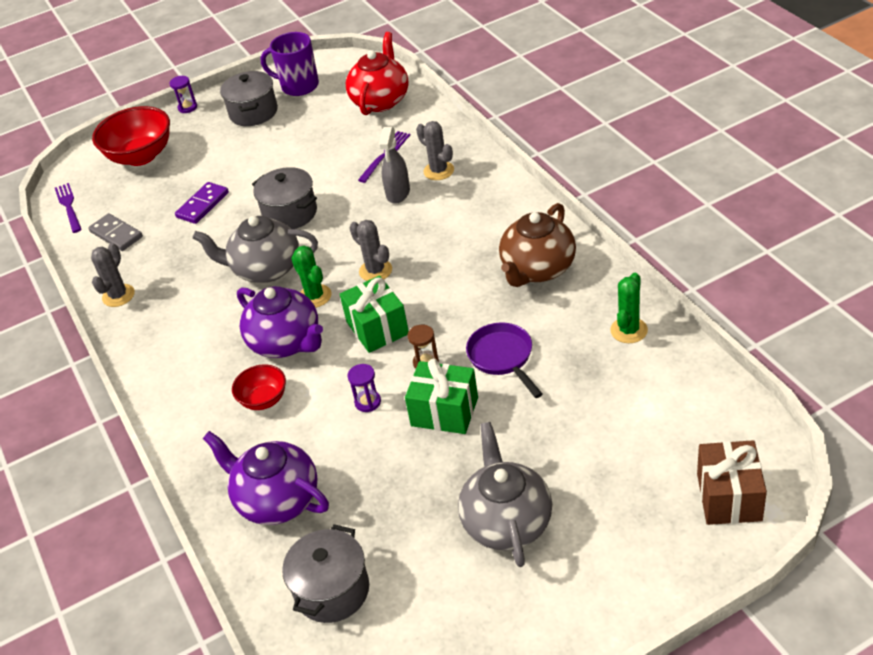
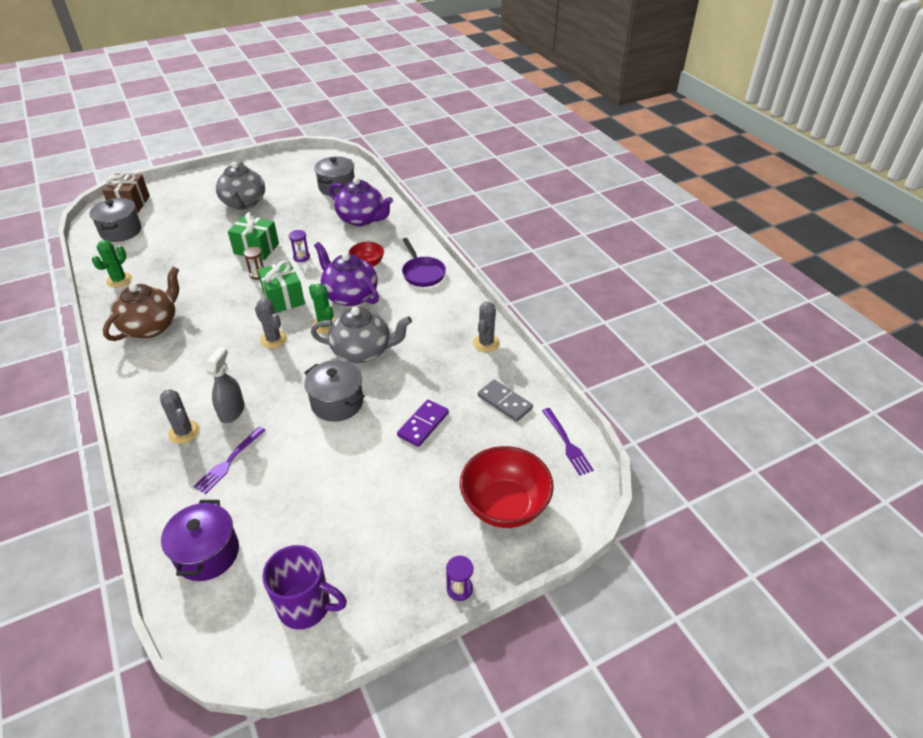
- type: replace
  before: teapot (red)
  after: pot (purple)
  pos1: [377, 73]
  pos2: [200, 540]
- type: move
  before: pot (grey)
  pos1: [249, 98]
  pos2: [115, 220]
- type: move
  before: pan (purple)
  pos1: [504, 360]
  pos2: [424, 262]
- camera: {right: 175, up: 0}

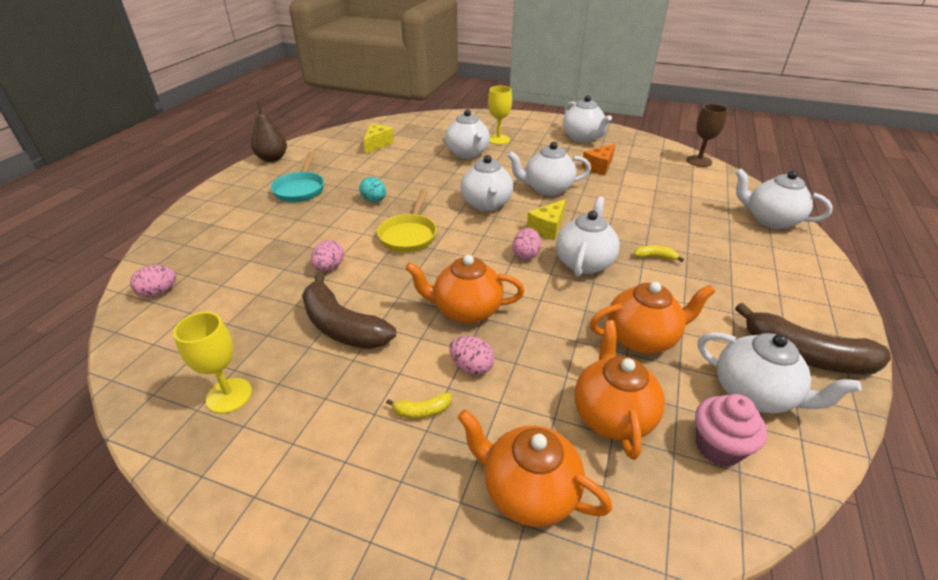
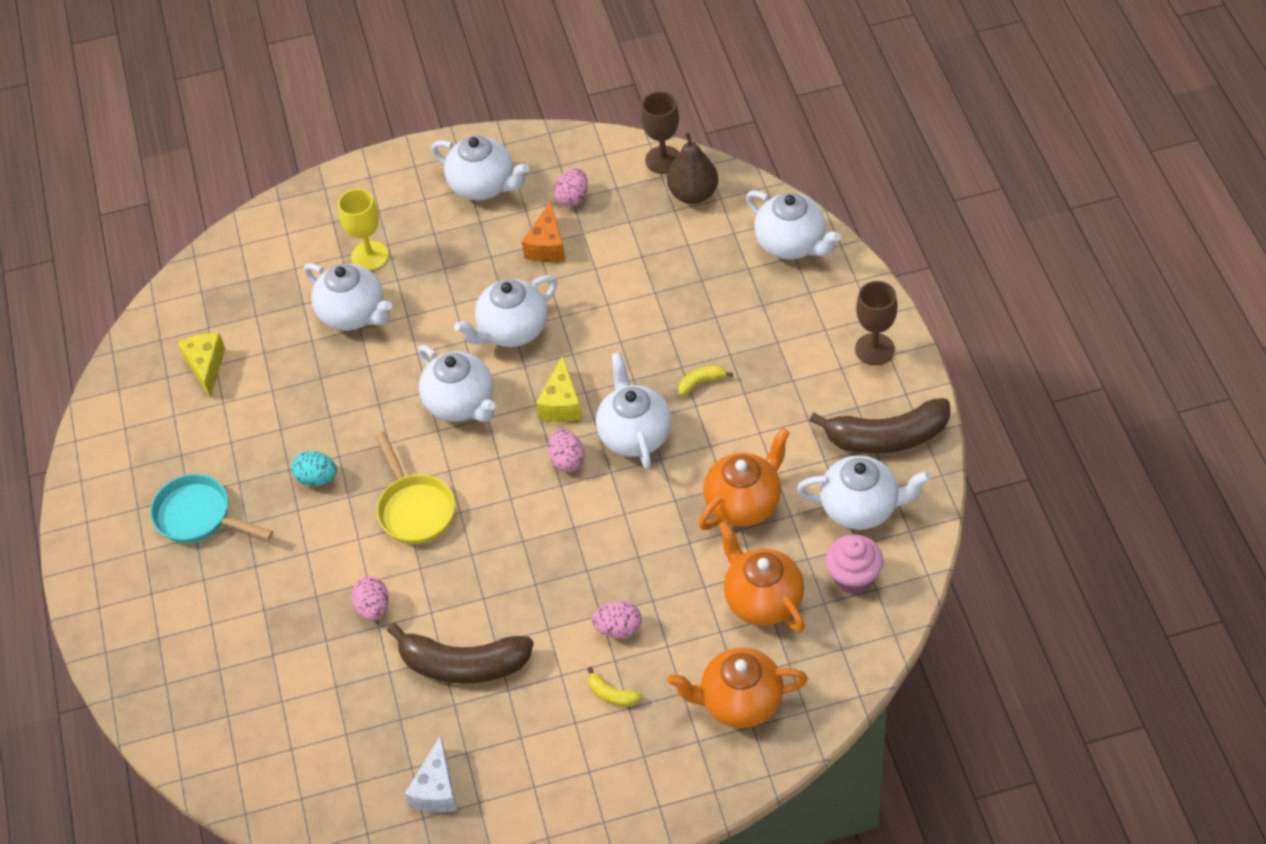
- type: move
  before: pear (brown)
  pos1: [269, 132]
  pos2: [692, 168]
- type: rotate
  before: pan (turquoise)
  pos1: [297, 176]
  pos2: [211, 508]
  turn: 150
- type: rotate
  before: teapot (white)
  pos1: [784, 198]
  pos2: [793, 225]
  turn: -135
- type: delete
  before: teapot (orange)
  pos1: [465, 289]
- type: move
  before: egg (pink)
  pos1: [153, 281]
  pos2: [570, 187]
- type: replace
  before: goblet (yellow)
  after: cheese (white)
  pos1: [212, 363]
  pos2: [431, 774]
- type: rotate
  before: banana (yellow)
  pos1: [419, 406]
  pos2: [614, 686]
  turn: 75
- type: insert
  after: goblet (brown)
  pos2: [876, 323]
- camera: {right: -30, up: 15}

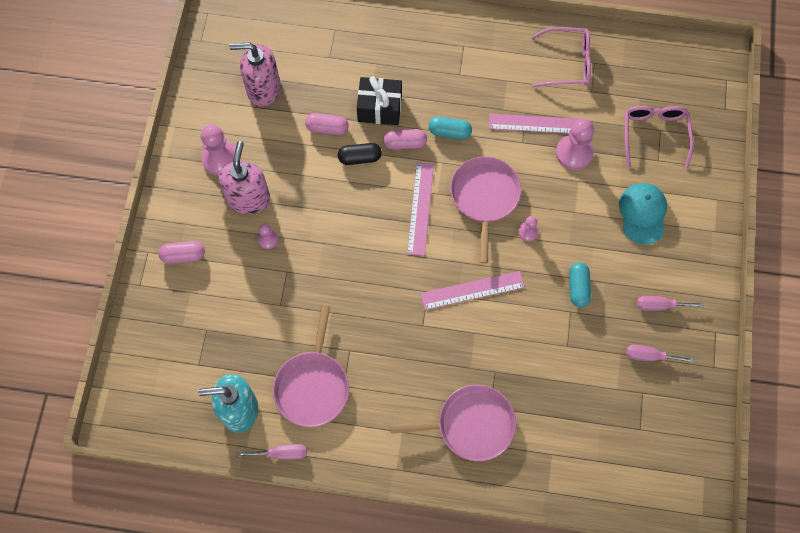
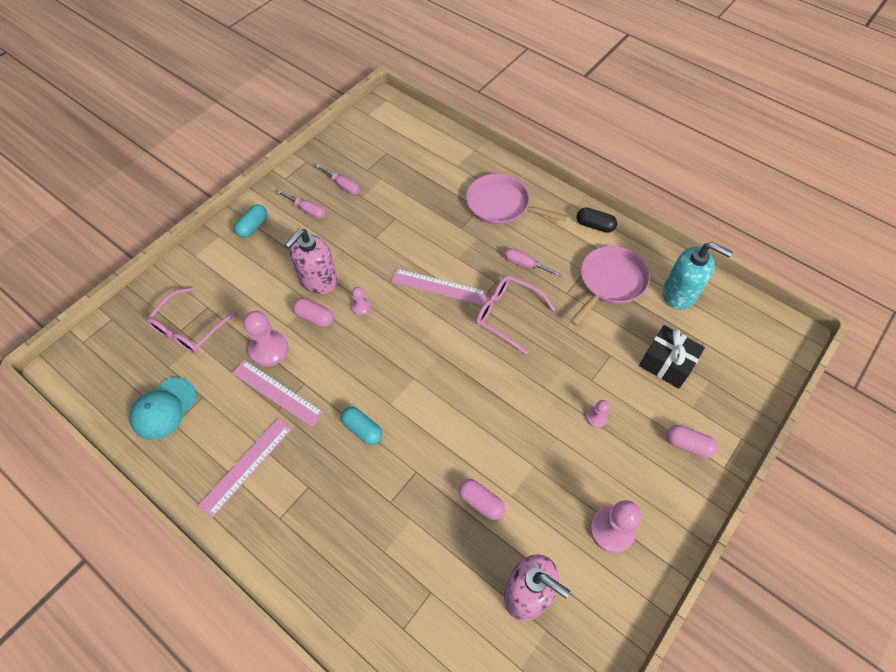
- type: move
  before: glasses (pink)
  pos1: [561, 57]
  pos2: [516, 314]
- type: move
  before: gift (black)
  pos1: [379, 100]
  pos2: [672, 357]
- type: move
  before: capsule (pink)
  pos1: [405, 139]
  pos2: [313, 312]
- type: move
  before: soap dispenser (pink)
  pos1: [244, 177]
  pos2: [311, 261]
- type: move
  before: capsule (black)
  pos1: [360, 154]
  pos2: [597, 220]
- type: delete
  before: pan (pink)
  pos1: [485, 210]
- type: move
  before: ruler (pink)
  pos1: [420, 209]
  pos2: [245, 468]
- type: move
  before: cap (turquoise)
  pos1: [643, 214]
  pos2: [163, 409]
- type: move
  before: capsule (turquoise)
  pos1: [580, 284]
  pos2: [250, 221]
- type: move
  before: screwdriver (pink)
  pos1: [272, 452]
  pos2: [533, 262]
- camera: {right: -150, up: -10}

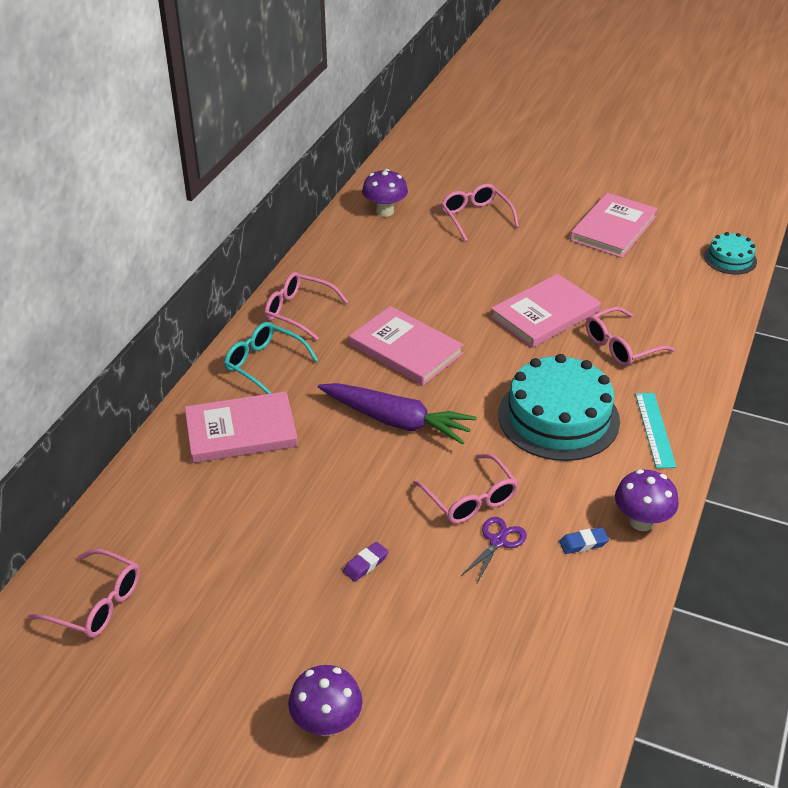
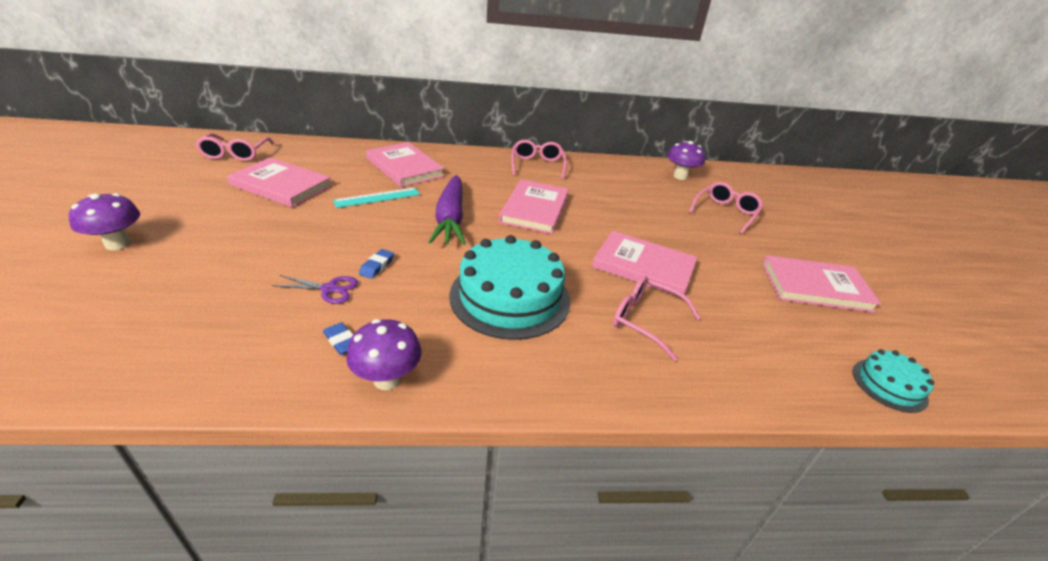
- type: delete
  before: glasses (turquoise)
  pos1: [271, 358]
- type: move
  before: ruler (turquoise)
  pos1: [655, 430]
  pos2: [376, 198]
- type: replace
  before: glasses (pink)
  after: eraser (blue)
  pos1: [466, 488]
  pos2: [376, 264]
- type: delete
  before: eraser (purple)
  pos1: [365, 562]
- type: insert
  after: book (pink)
  pos2: [279, 182]
- camera: {right: 60, up: -5}

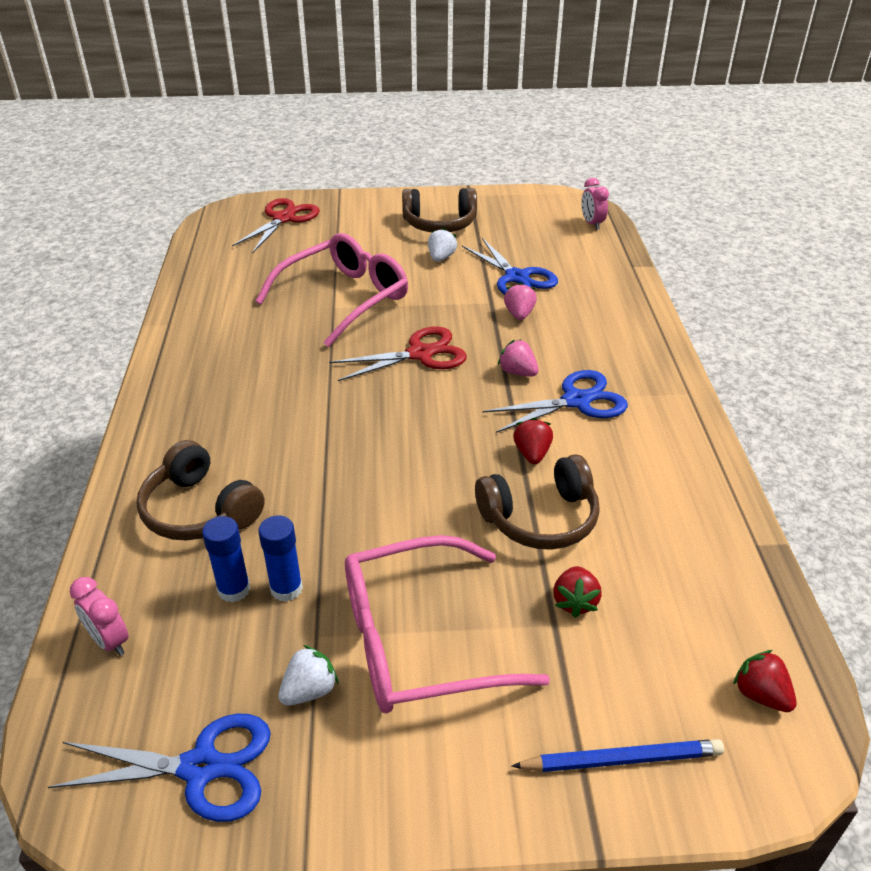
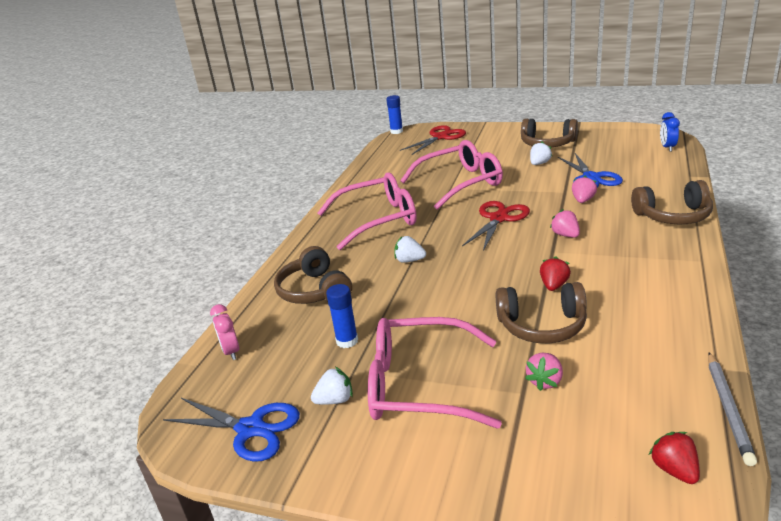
- type: recolor
  before: clock (pink)
  after: clock (blue)
  pos1: [595, 204]
  pos2: [670, 132]
- type: rotate
  before: scissors (red)
  pos1: [398, 353]
  pos2: [496, 226]
  turn: -60
- type: delete
  before: scissors (blue)
  pos1: [555, 401]
- type: move
  before: glue stick (blue)
  pos1: [226, 559]
  pos2: [394, 114]
- type: recolor
  before: strawberry (red)
  after: strawberry (pink)
  pos1: [577, 592]
  pos2: [544, 372]
- type: delete
  before: pencil (blue)
  pos1: [617, 755]
- type: insert
  after: glasses (pink)
  pos2: [367, 211]
- type: insert
  after: headphones (brown)
  pos2: [672, 202]
- type: insert
  after: strawberry (white)
  pos2: [410, 249]
- type: insert
  after: pencil (grey)
  pos2: [732, 409]
- camera: {right: 25, up: -10}

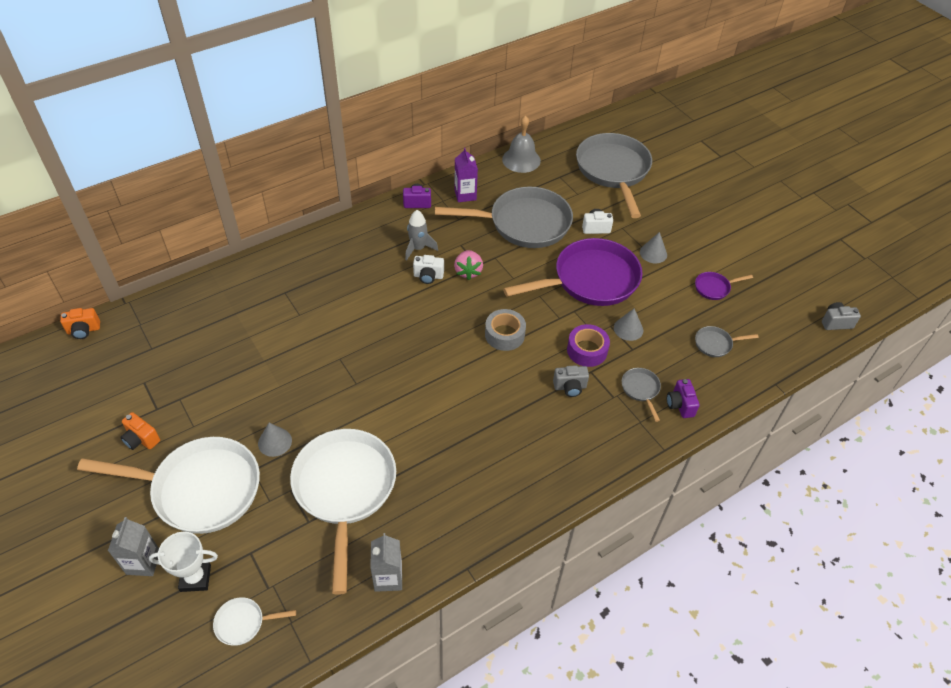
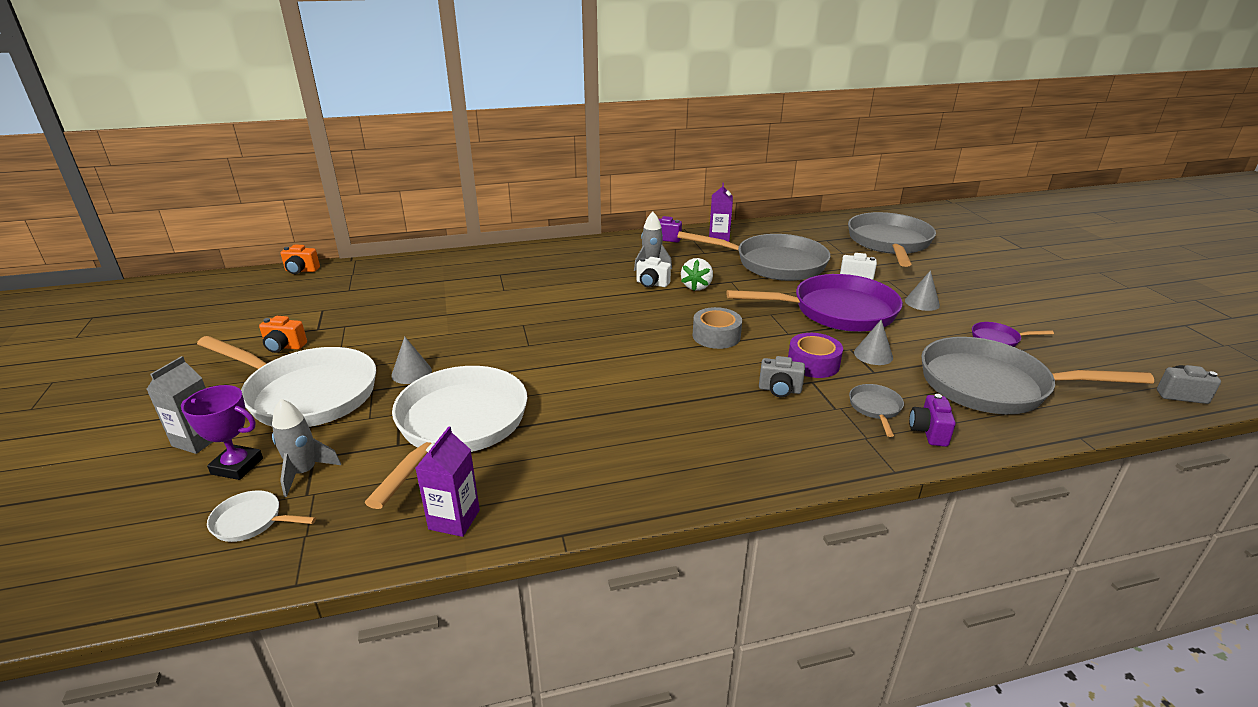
- type: delete
  before: bell (grey)
  pos1: [521, 144]
- type: recolor
  before: strawberry (pink)
  after: strawberry (white)
  pos1: [468, 265]
  pos2: [697, 274]
- type: resize
  before: pan (grey)
  pos1: [727, 341]
  pos2: [1037, 375]
  scale: 2.42
- type: rotate
  before: camera (orange)
  pos1: [140, 431]
  pos2: [283, 334]
  turn: -45
- type: recolor
  before: trophy (white)
  after: trophy (purple)
  pos1: [183, 562]
  pos2: [222, 432]
- type: recolor
  before: carton (grey)
  after: carton (purple)
  pos1: [386, 562]
  pos2: [447, 481]
- type: insert
  after: rocket (grey)
  pos2: [306, 448]
- camera: {right: 20, up: -20}

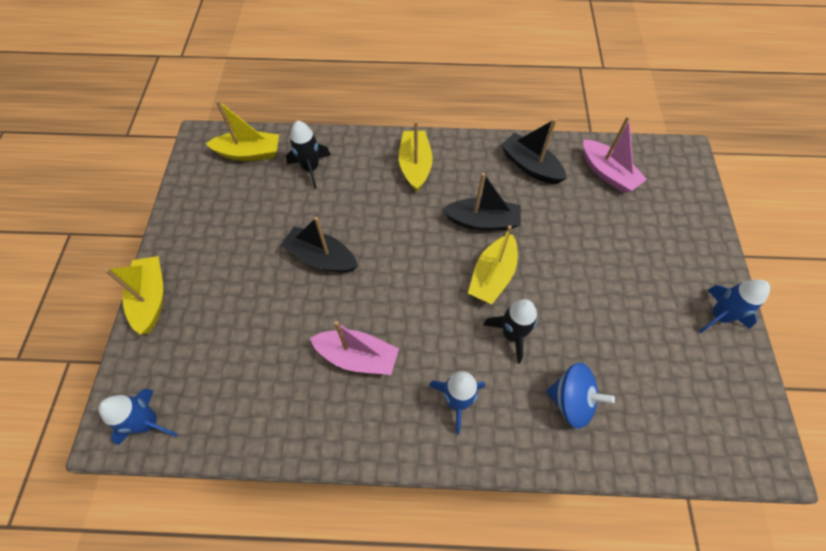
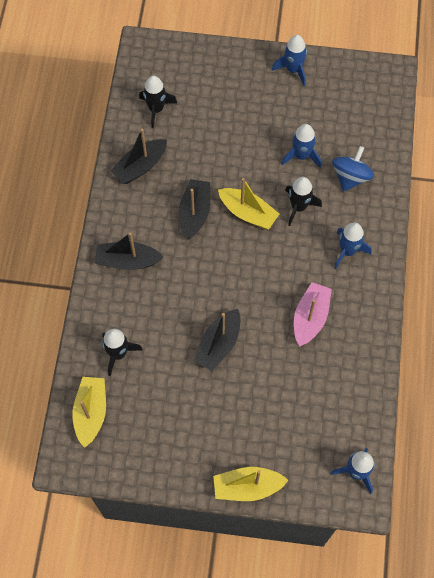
- type: replace
  before: boat (pink)
  after: rocket (black)
  pos1: [615, 154]
  pos2: [158, 102]
- type: recolor
  before: boat (yellow)
  after: boat (black)
  pos1: [416, 156]
  pos2: [129, 251]
- type: insert
  after: rocket (blue)
  pos2: [301, 145]
- camera: {right: -85, up: 5}

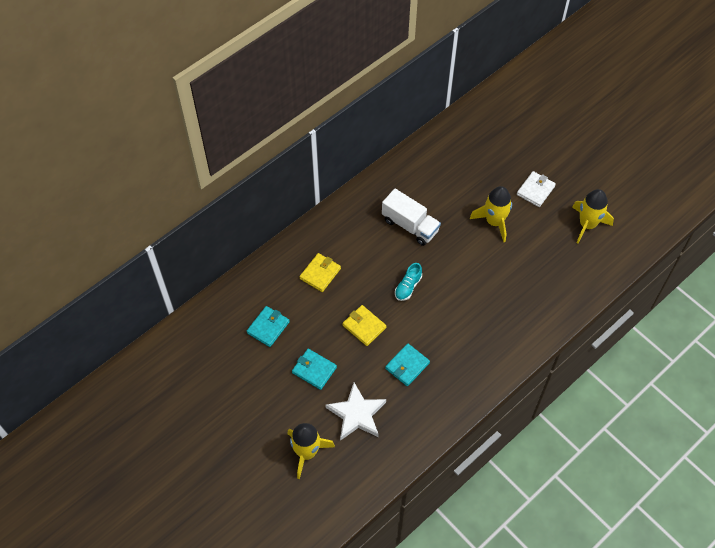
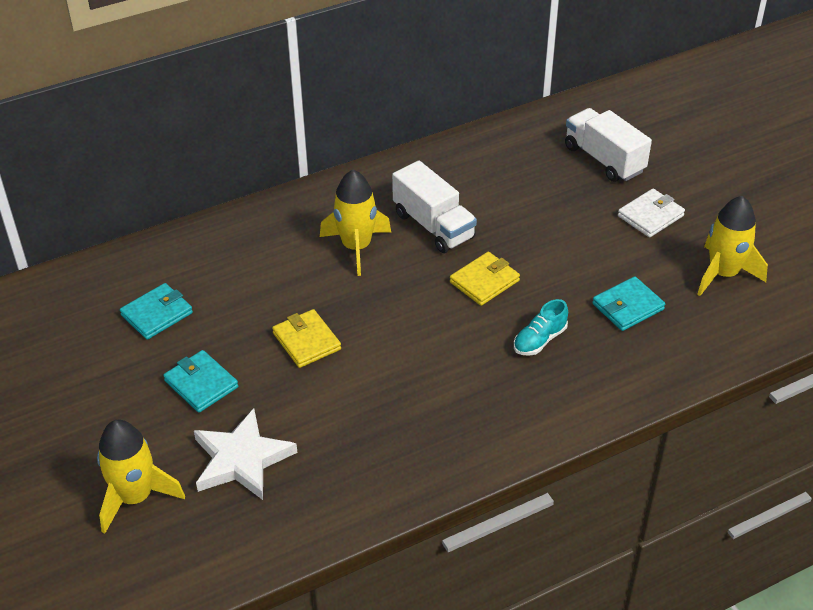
- type: move
  before: rocket (yellow)
  pos1: [491, 214]
  pos2: [355, 223]
- type: move
  before: wallet (yellow)
  pos1: [320, 272]
  pos2: [485, 279]
- type: move
  before: shoe (turquoise)
  pos1: [408, 282]
  pos2: [541, 327]
- type: move
  before: wallet (turquoise)
  pos1: [407, 365]
  pos2: [628, 303]
- type: insert
  after: truck (white)
  pos2: [608, 145]
- camera: {right: 15, up: -15}

